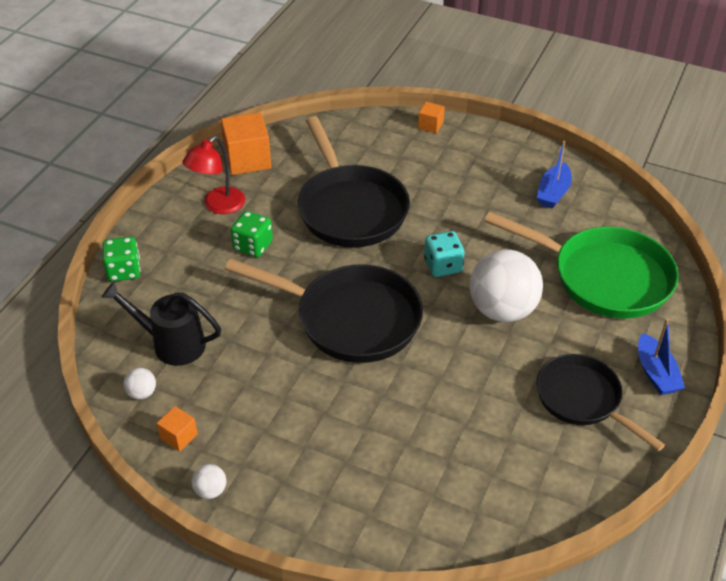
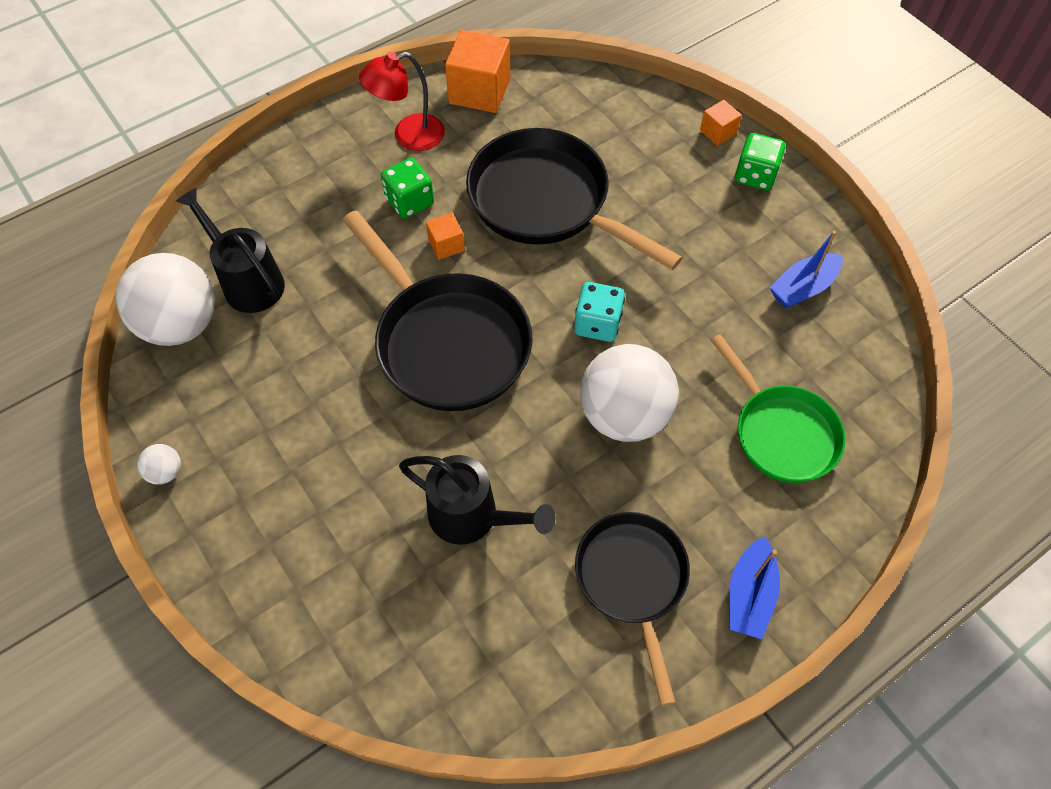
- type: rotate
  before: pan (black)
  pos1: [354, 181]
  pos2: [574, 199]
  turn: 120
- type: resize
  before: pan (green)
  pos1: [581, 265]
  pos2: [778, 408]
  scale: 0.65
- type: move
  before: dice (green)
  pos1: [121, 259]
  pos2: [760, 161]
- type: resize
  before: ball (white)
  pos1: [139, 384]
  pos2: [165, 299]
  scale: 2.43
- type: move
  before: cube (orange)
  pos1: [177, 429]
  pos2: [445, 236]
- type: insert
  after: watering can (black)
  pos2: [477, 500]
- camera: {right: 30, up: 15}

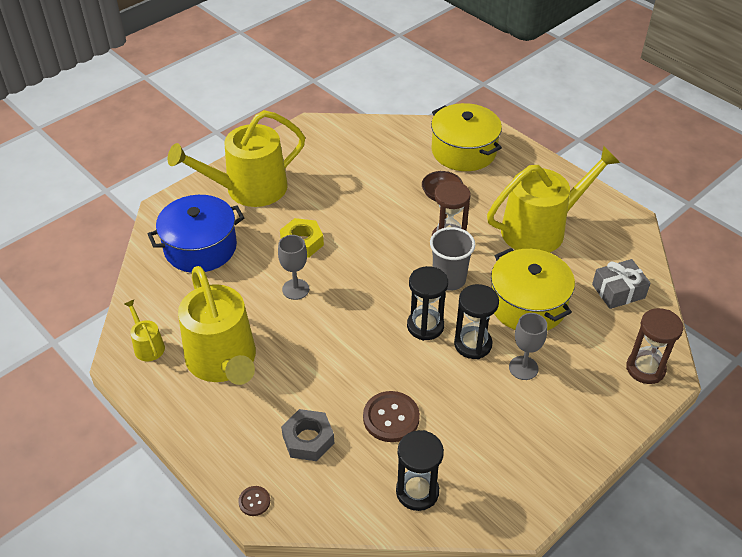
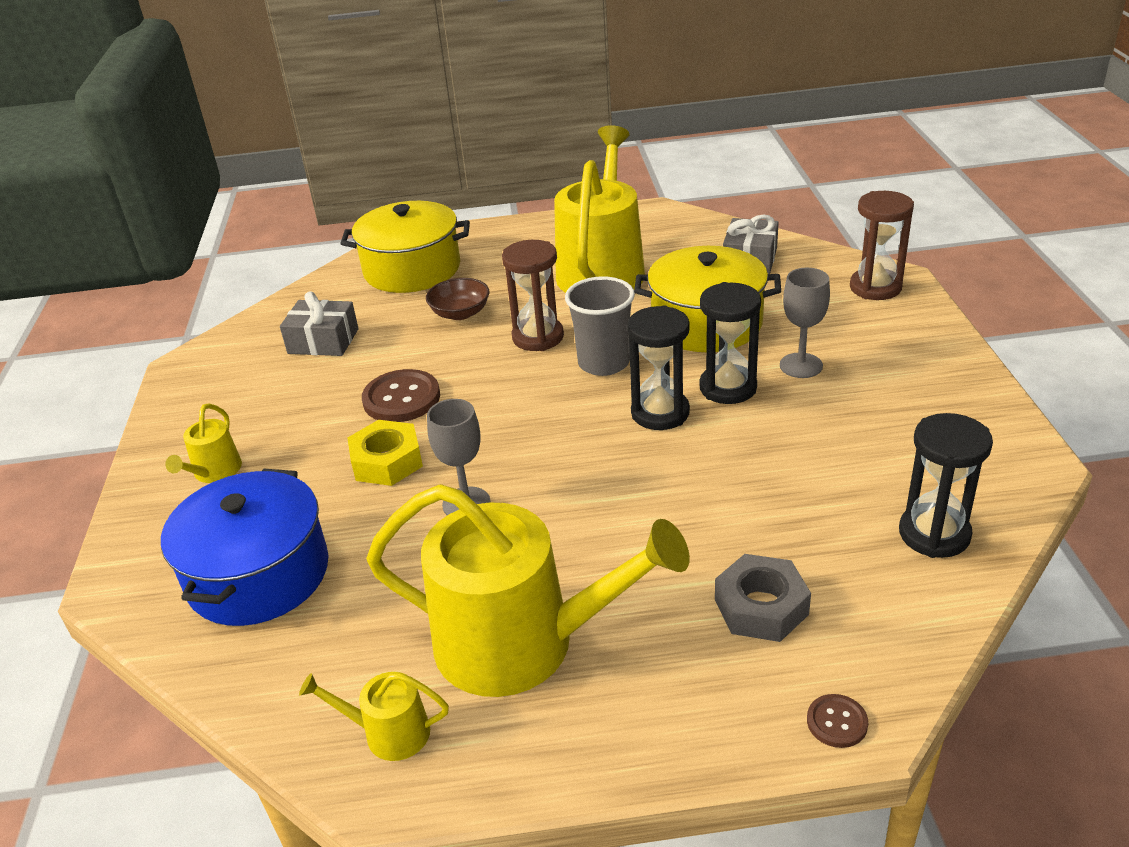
- type: resize
  before: watering can (yellow)
  pos1: [236, 158]
  pos2: [203, 443]
  scale: 0.43
- type: move
  before: button (brown)
  pos1: [391, 416]
  pos2: [401, 395]
- type: insert
  after: gift (grey)
  pos2: [319, 323]
- camera: {right: -50, up: -10}

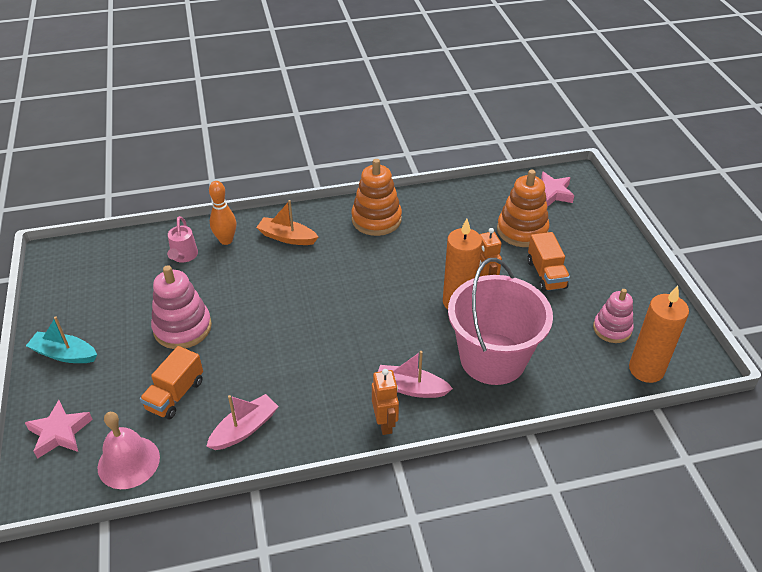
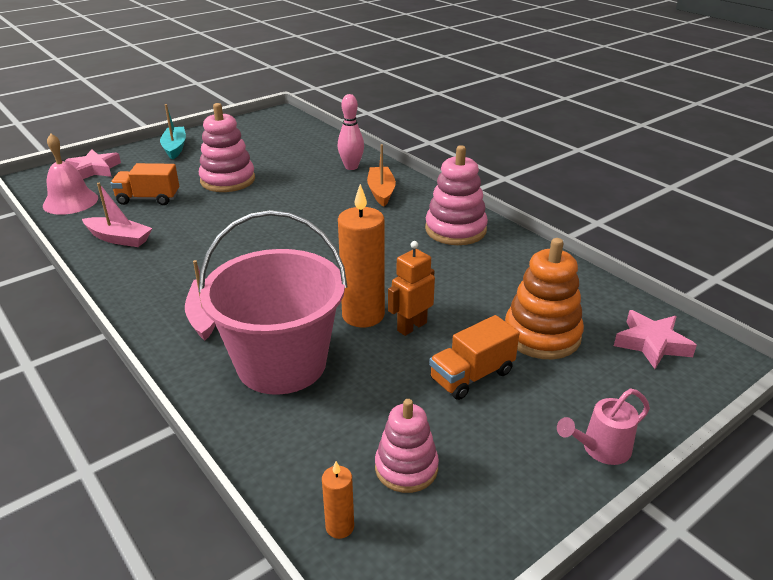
- type: recolor
  before: stacking toy (orange)
  after: stacking toy (pink)
  pos1: [376, 197]
  pos2: [456, 195]
- type: recolor
  before: bowling pin (orange)
  after: bowling pin (pink)
  pos1: [222, 213]
  pos2: [351, 132]
- type: move
  before: watering can (pink)
  pos1: [182, 239]
  pos2: [603, 427]
- type: resize
  before: candle (orange)
  pos1: [659, 334]
  pos2: [338, 500]
  scale: 0.48
- type: delete
  before: robot (orange)
  pos1: [385, 402]
- camera: {right: 65, up: -10}

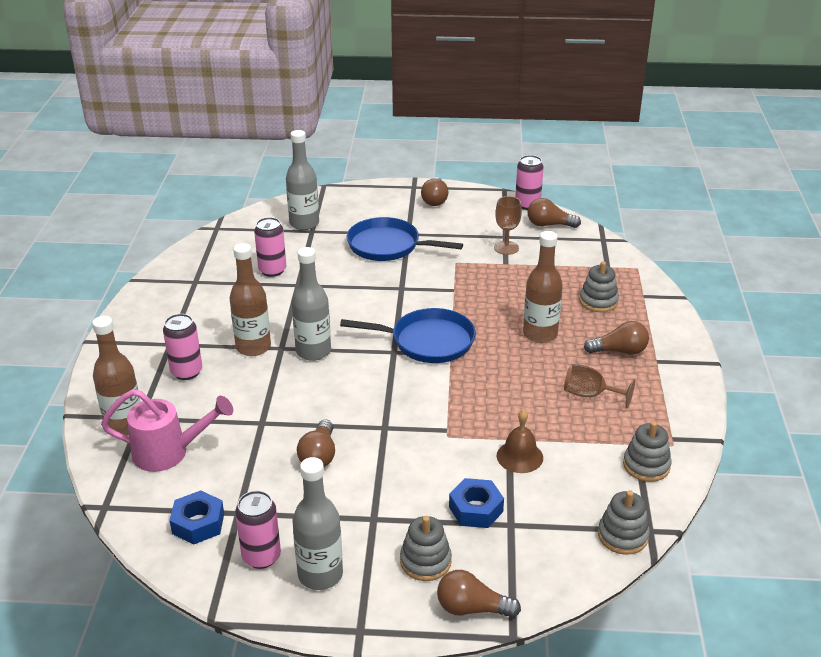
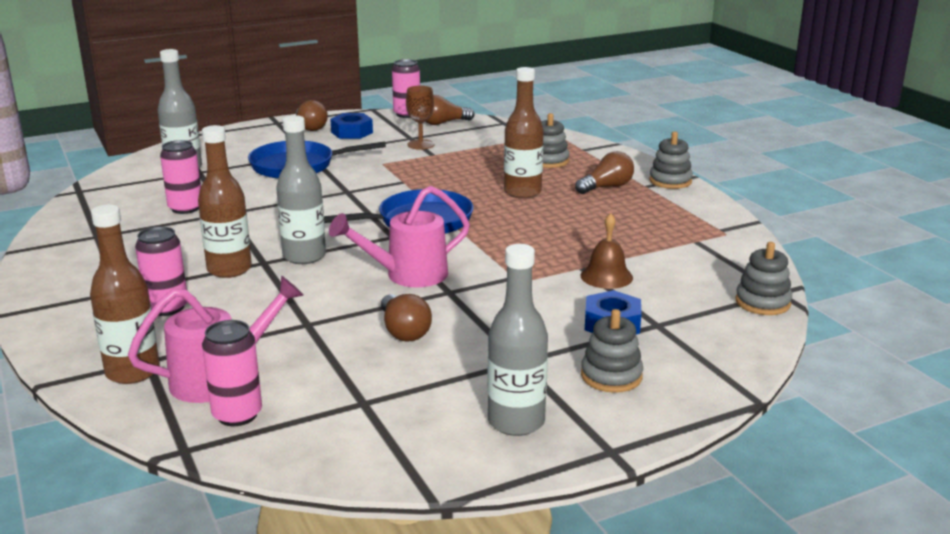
- type: delete
  before: goblet (brown)
  pos1: [599, 386]
- type: move
  before: stacking toy (grey)
  pos1: [647, 451]
  pos2: [671, 160]
- type: move
  before: nut (blue)
  pos1: [196, 517]
  pos2: [351, 126]
- type: move
  before: can (pink)
  pos1: [258, 530]
  pos2: [232, 373]
- type: delete
  before: light bulb (brown)
  pos1: [479, 594]
- type: insert
  after: watering can (pink)
  pos2: [399, 236]
- camera: {right: -30, up: -10}

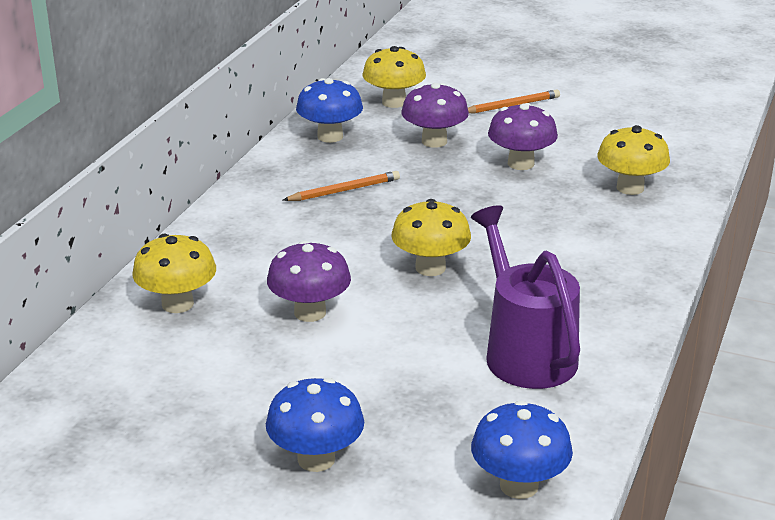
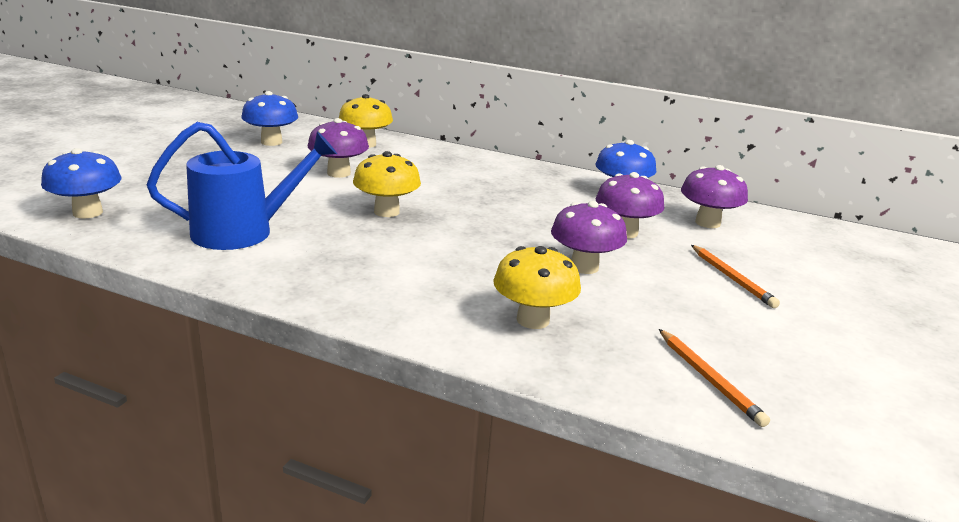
- type: recolor
  before: mushroom (yellow)
  after: mushroom (purple)
  pos1: [394, 77]
  pos2: [714, 196]
- type: move
  before: pencil (orange)
  pos1: [341, 186]
  pos2: [714, 378]
- type: recolor
  before: watering can (purple)
  after: watering can (blue)
  pos1: [525, 297]
  pos2: [242, 186]
- type: move
  before: mushroom (blue)
  pos1: [315, 425]
  pos2: [269, 118]
- camera: {right: 90, up: -5}

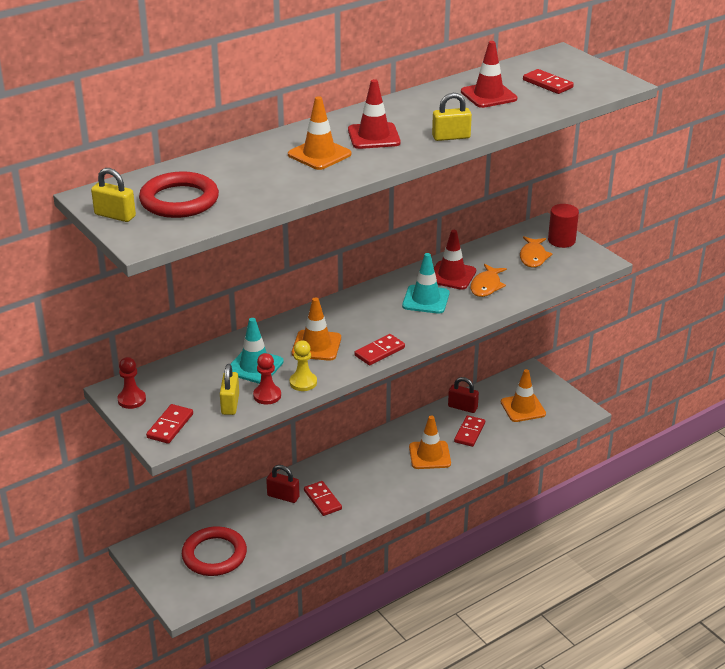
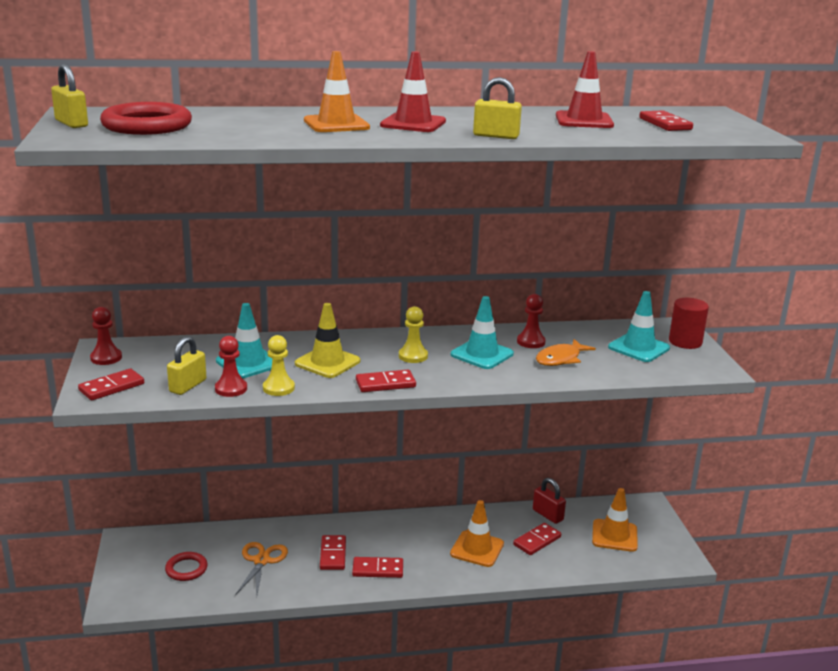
- type: replace
  before: traffic cone (red)
  after: pawn (red)
  pos1: [455, 260]
  pos2: [531, 321]
- type: replace
  before: fish (orange)
  after: traffic cone (turquoise)
  pos1: [536, 252]
  pos2: [639, 326]
- type: recolor
  before: traffic cone (orange)
  after: traffic cone (yellow)
  pos1: [316, 329]
  pos2: [327, 340]
- type: delete
  before: padlock (red)
  pos1: [283, 484]
- type: resize
  before: ring (red)
  pos1: [214, 551]
  pos2: [186, 566]
  scale: 0.58
- type: insert
  after: pawn (yellow)
  pos2: [413, 334]
- type: insert
  after: scissors (orange)
  pos2: [261, 569]
- type: insert
  after: domino (red)
  pos2: [377, 567]
- camera: {right: 25, up: -10}

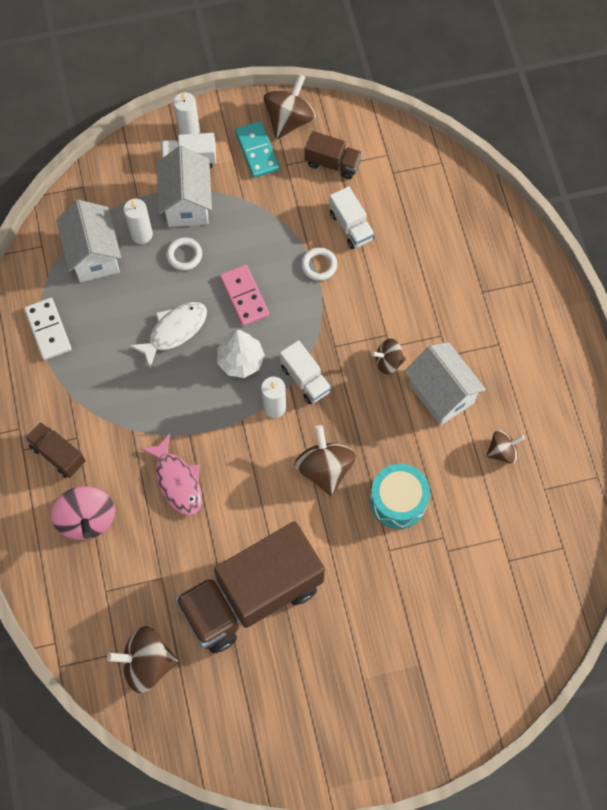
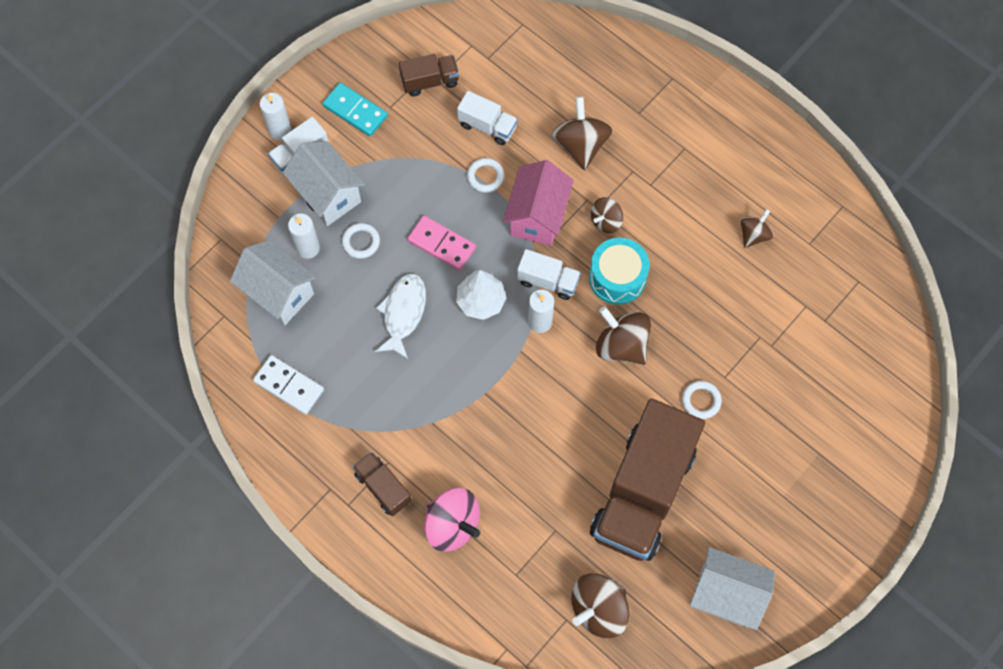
- type: move
  before: spinning top (brown)
  pos1: [290, 107]
  pos2: [582, 133]
- type: move
  before: house (white)
  pos1: [445, 384]
  pos2: [732, 588]
- type: rotate
  before: truck (brown)
  pos1: [55, 450]
  pos2: [382, 483]
  turn: 45
- type: delete
  before: fish (pink)
  pos1: [171, 474]
- type: move
  before: drum (turquoise)
  pos1: [400, 496]
  pos2: [619, 271]
- type: insert
  after: house (pink)
  pos2: [538, 203]
- type: insert
  after: ring (white)
  pos2: [702, 400]
- camera: {right: -35, up: 0}

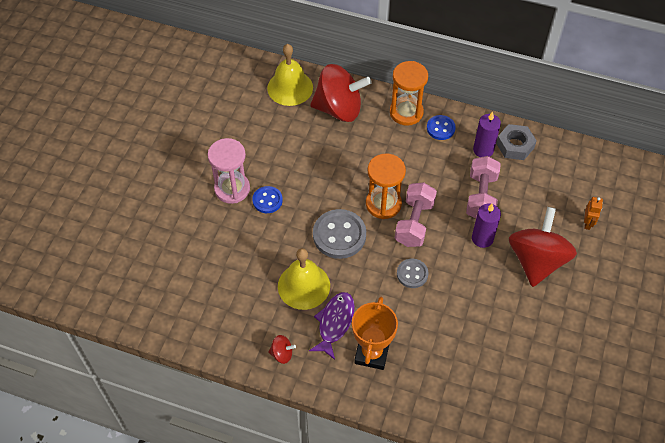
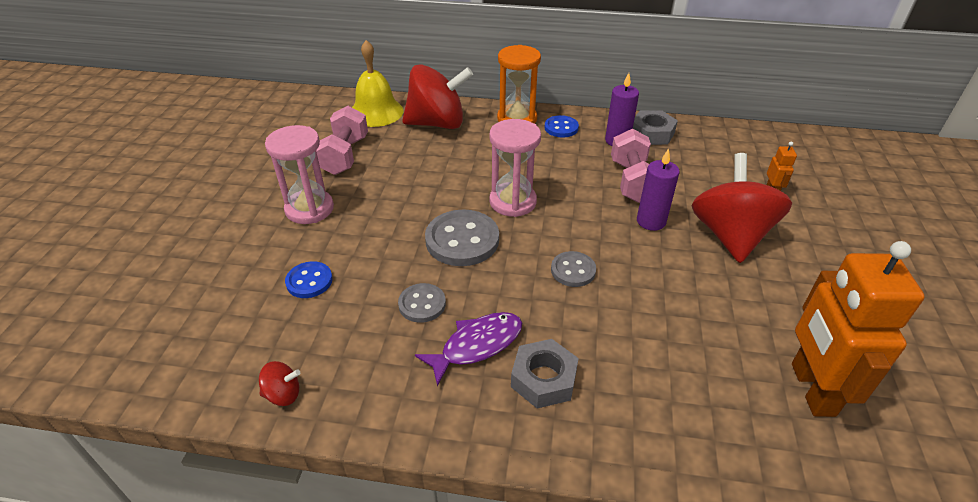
- type: recolor
  before: hourglass (orange)
  after: hourglass (pink)
  pos1: [386, 186]
  pos2: [515, 168]
- type: move
  before: dumbbell (pink)
  pos1: [416, 214]
  pos2: [342, 140]
- type: move
  before: button (blue)
  pos1: [267, 199]
  pos2: [309, 279]
- type: replace
  before: bell (yellow)
  after: button (grey)
  pos1: [304, 279]
  pos2: [422, 303]
- type: rotate
  before: fish (purple)
  pos1: [332, 326]
  pos2: [468, 349]
  turn: 45
- type: replace
  before: trophy (orange)
  after: nut (grey)
  pos1: [375, 333]
  pos2: [545, 374]
- type: move
  before: spinning top (red)
  pos1: [282, 349]
  pos2: [279, 383]
- type: insert
  after: robot (orange)
  pos2: [858, 329]
- camera: {right: -10, up: -15}

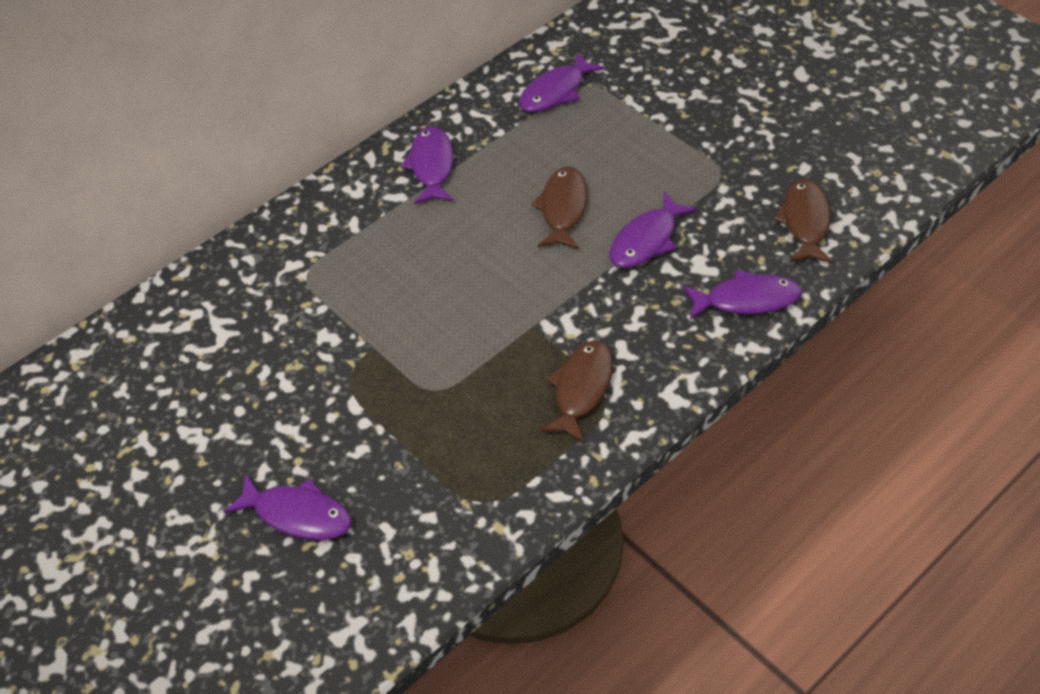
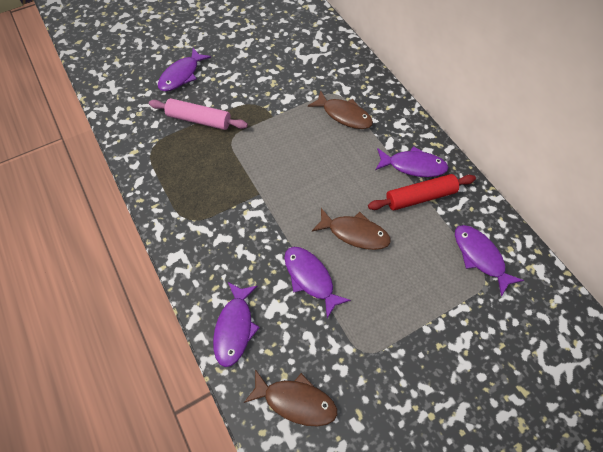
- type: move
  before: fish (brown)
  pos1: [576, 392]
  pos2: [340, 110]
- type: insert
  after: rolling pin (pink)
  pos2: [198, 114]
- type: insert
  after: rolling pin (red)
  pos2: [422, 192]
- camera: {right: 100, up: 10}

